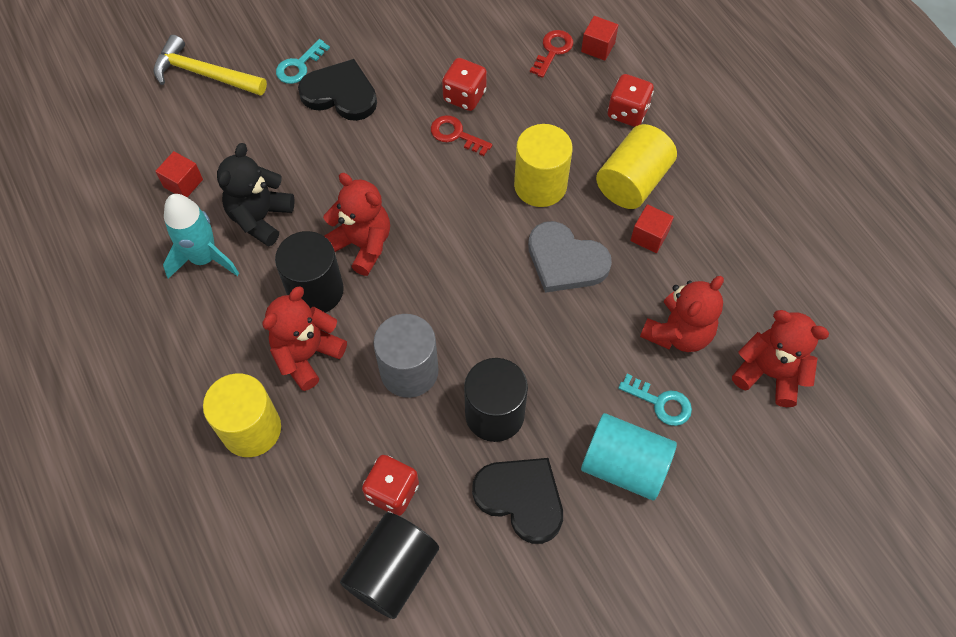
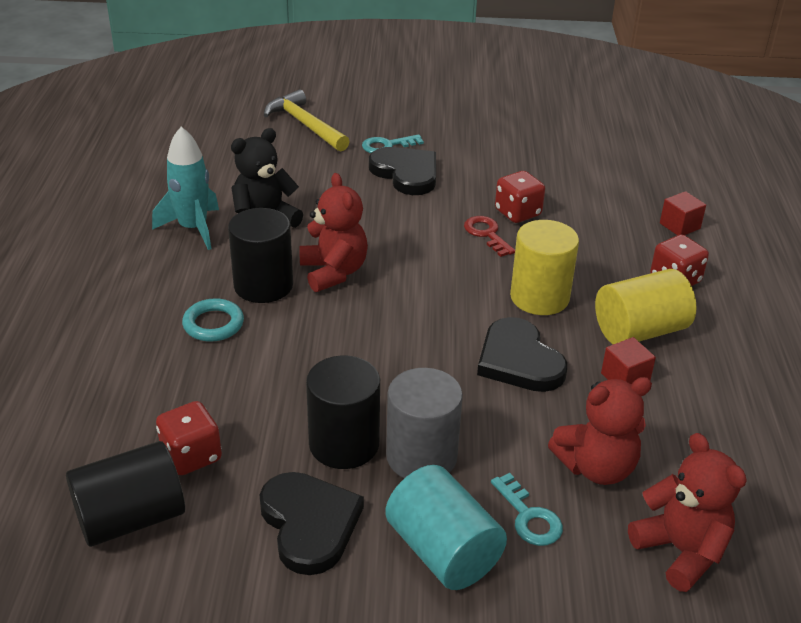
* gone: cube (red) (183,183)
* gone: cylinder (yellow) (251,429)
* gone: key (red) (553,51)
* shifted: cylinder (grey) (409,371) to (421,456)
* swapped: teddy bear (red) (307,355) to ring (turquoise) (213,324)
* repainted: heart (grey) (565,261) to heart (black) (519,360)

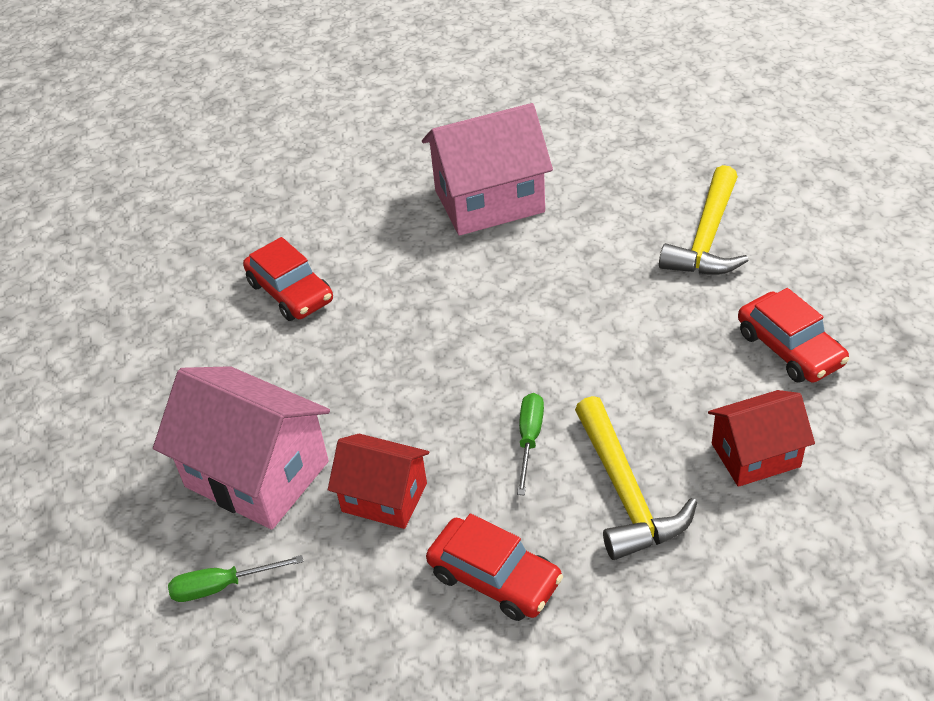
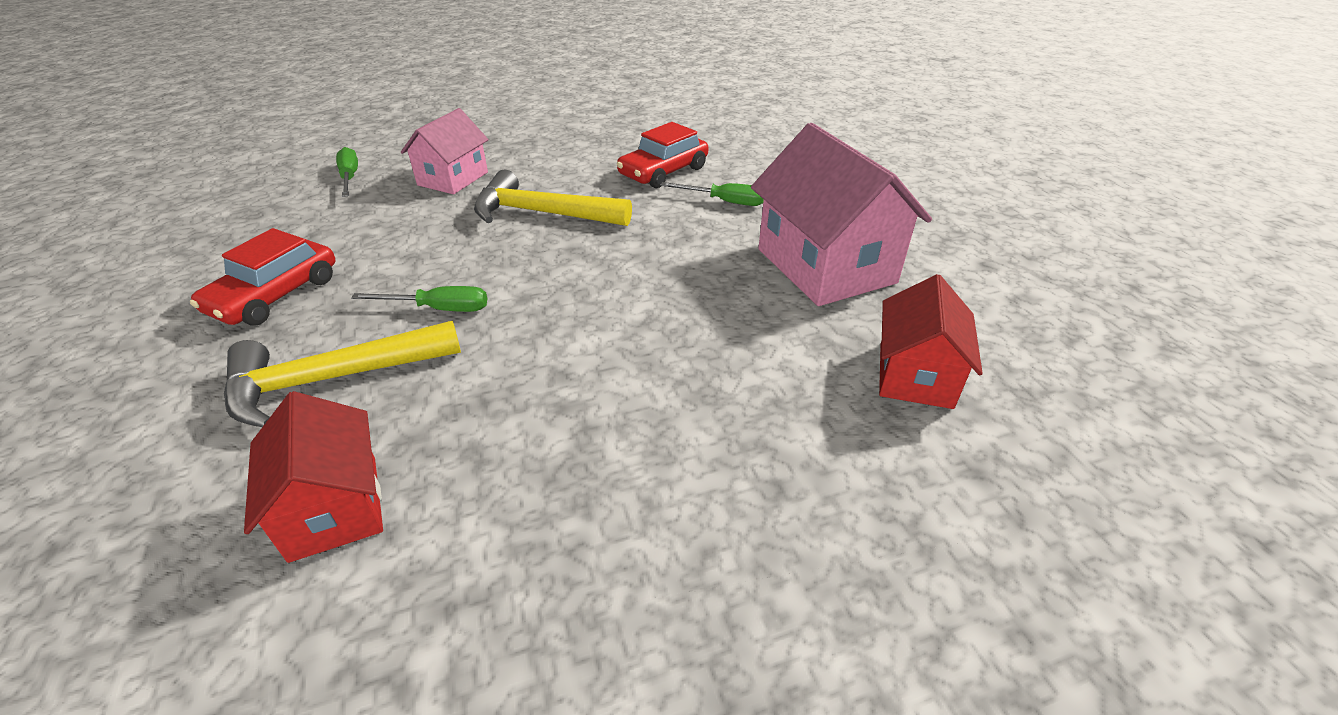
* gone: car (red) (790,348)
* new: screwdriver (green) (724,202)
* shifted: house (red) (384,497) to (915,375)
* shifted: hammer (yellow) (707,237) to (543,213)
* scaled: house (pink) (257,474) = (453,179) x0.60

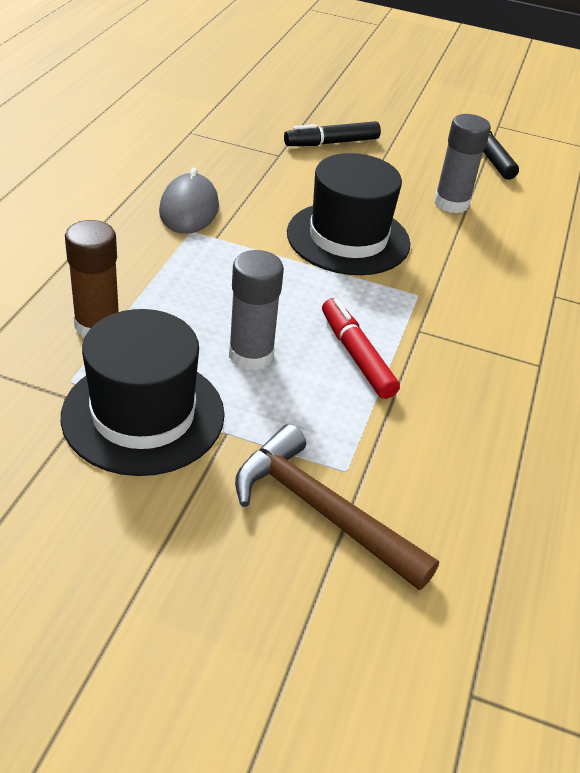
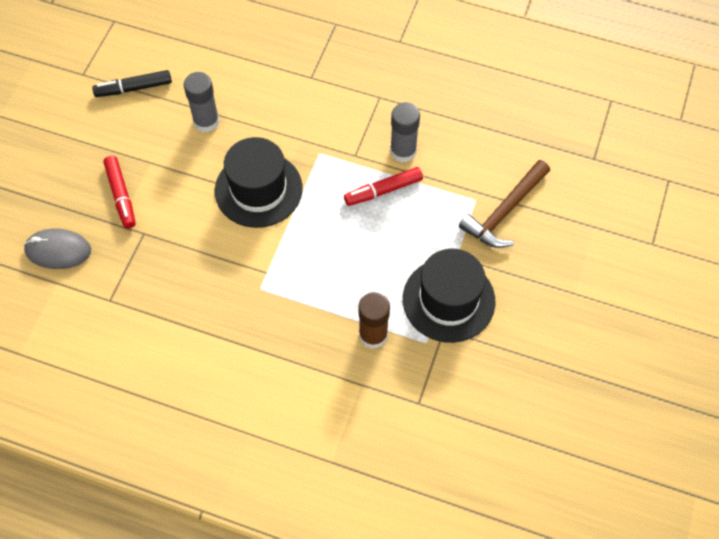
* shifted: mouse (grey) (189,209) to (58,250)
* shifted: glue stick (grey) (251,355) to (403,151)
* repainted: marker (black) (332,143) to marker (red) (121,195)

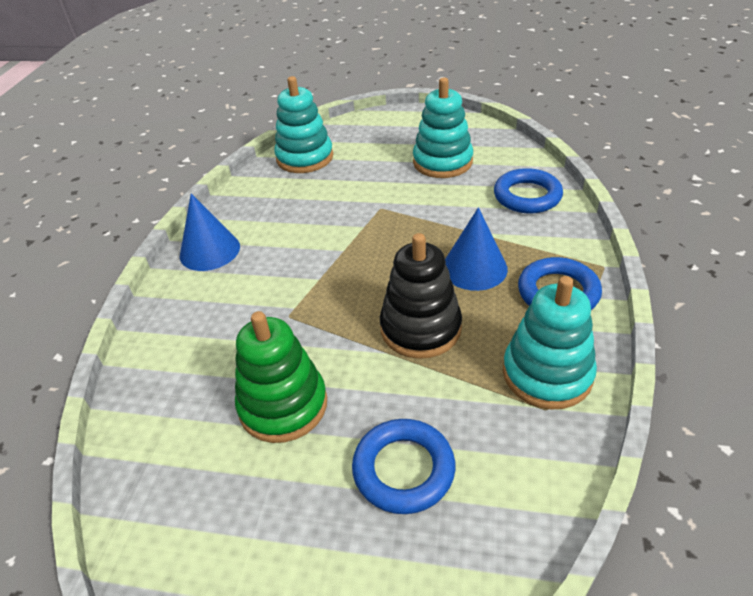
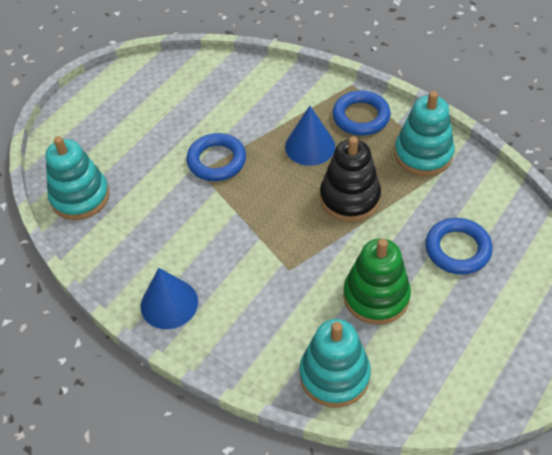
* shifted: stacking toy (turquoise) (442,162) to (334,375)
* shifted: ring (blue) (527,196) to (217,161)

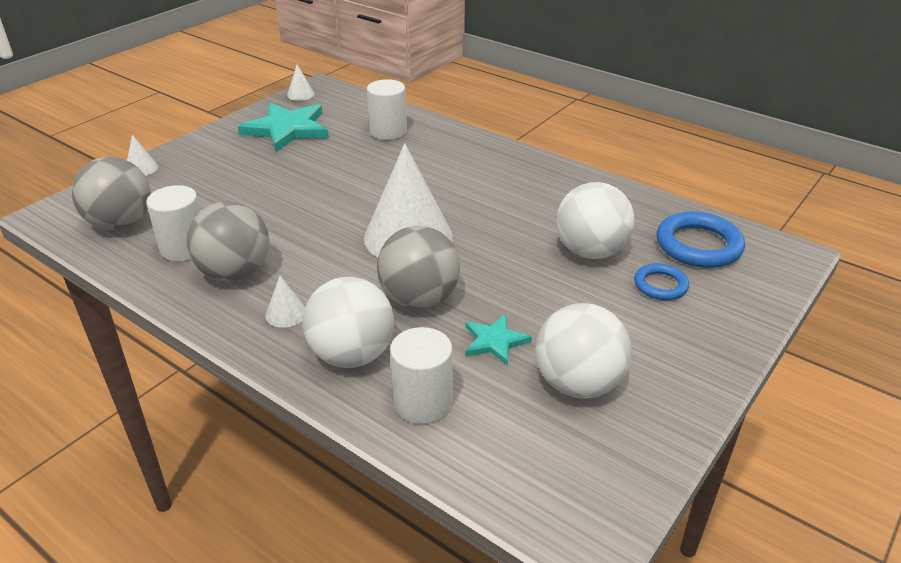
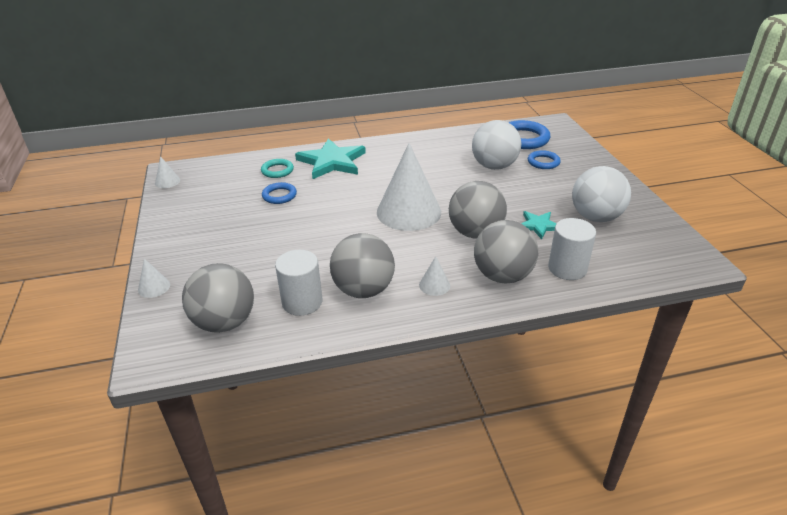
* new: ring (blue) (279,195)
* shifted: star (turquoise) (287,129) to (332,162)
* swapped: cylinder (white) (388,131) to ring (turquoise) (277,171)
* repainted: ball (white) (352,355) to ball (grey) (502,276)

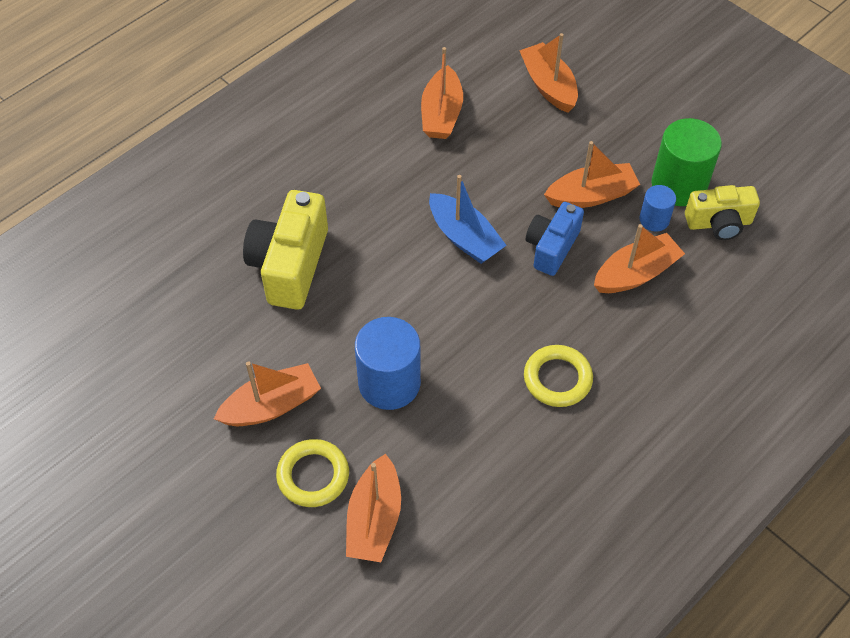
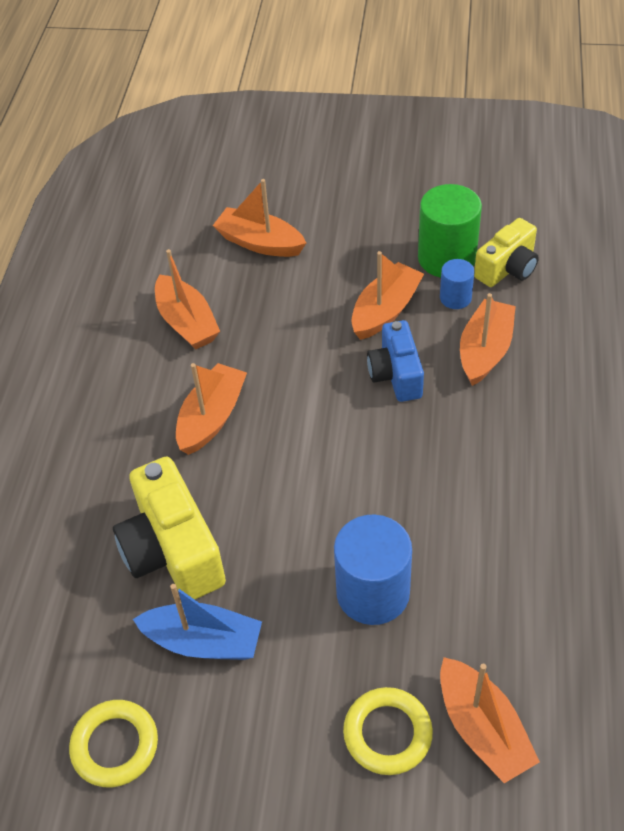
* shifted: boat (orange) (272,405) to (212,417)
* shifted: boat (blue) (464,237) to (204,642)
* shifted: ring (yellow) (557,379) to (115,746)

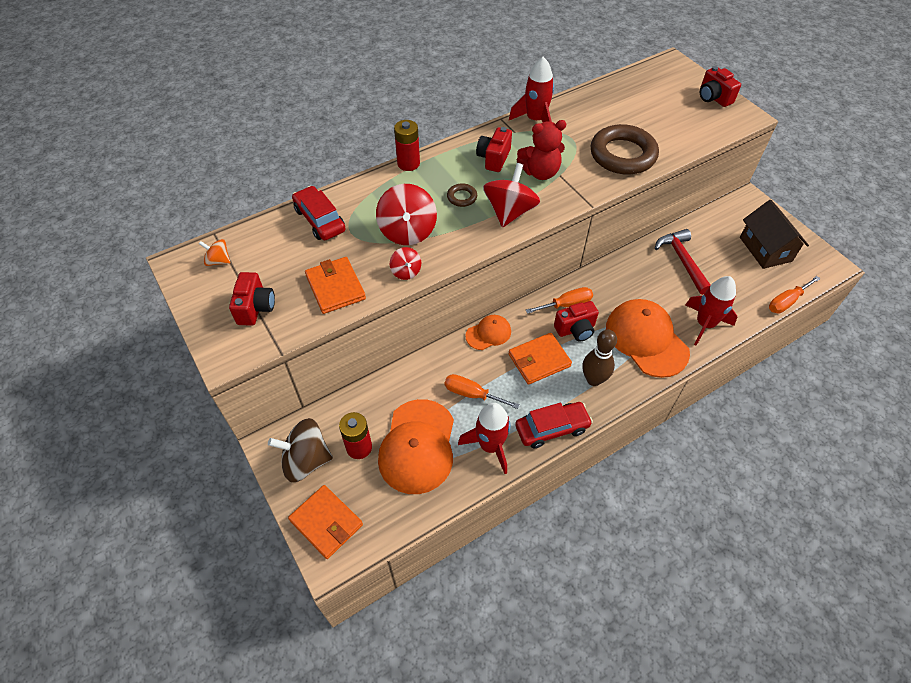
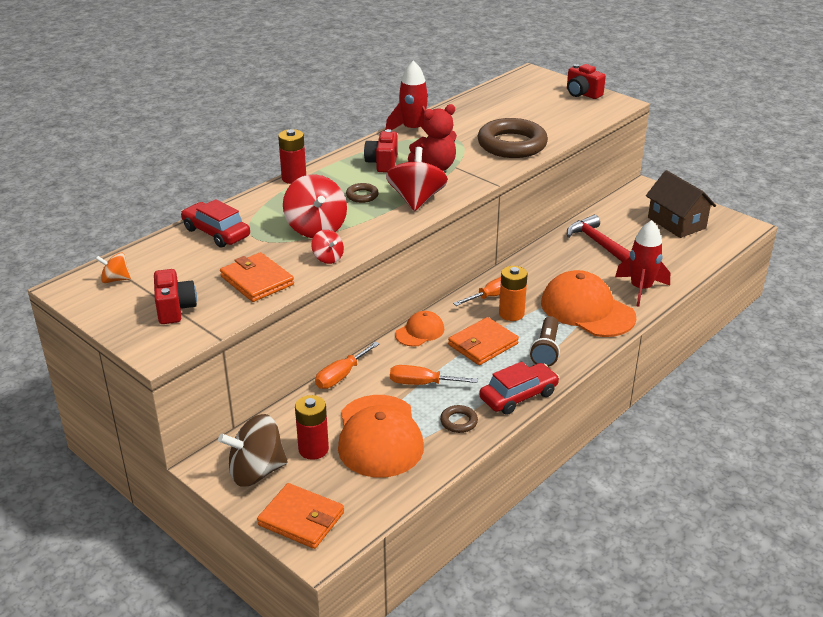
* shifted: screwdriver (orange) (786,302) to (341,376)
* swapped: rocket (red) (490,446) to ring (brown) (458,422)
* swapped: camera (red) (575,329) to battery (orange) (511,314)
* swapped: bowling pin (brown) (593,379) to flashlight (brown) (546,350)

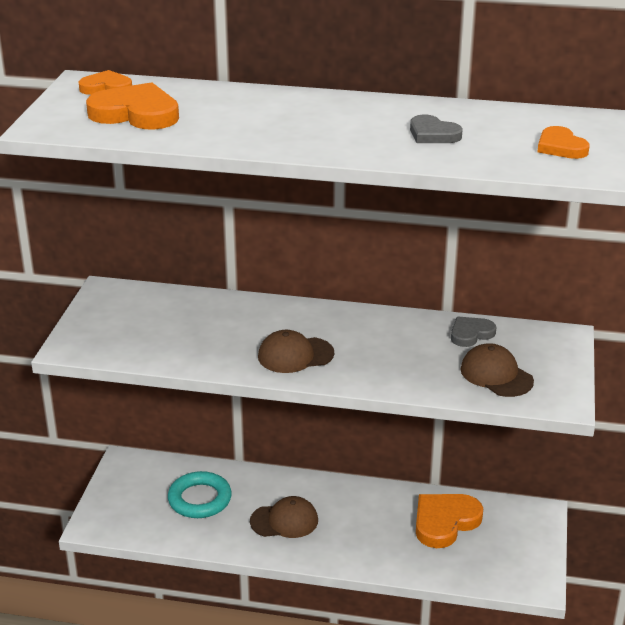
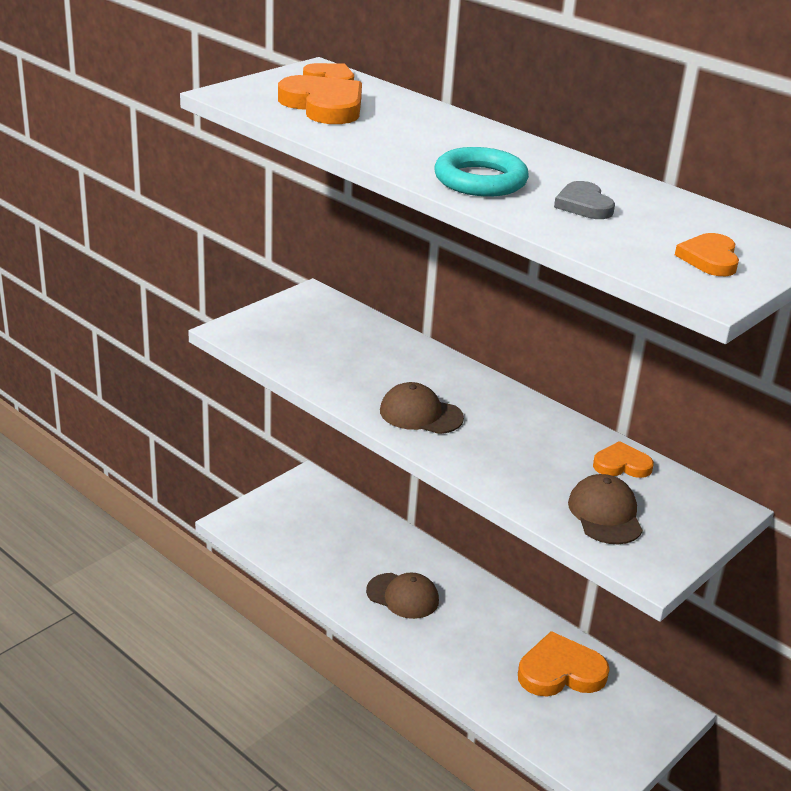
* shifted: ring (turquoise) (200,499) to (480,180)
* repainted: heart (grey) (471,334) to heart (orange) (621,465)

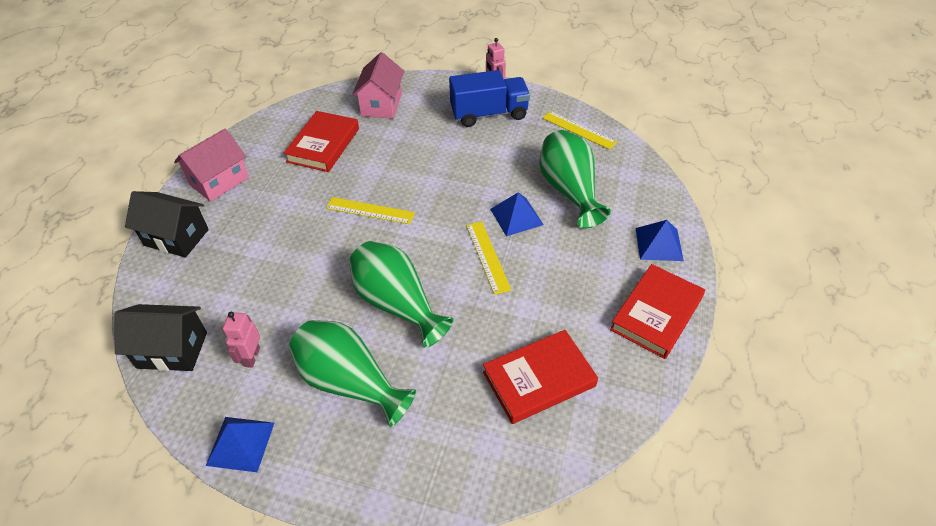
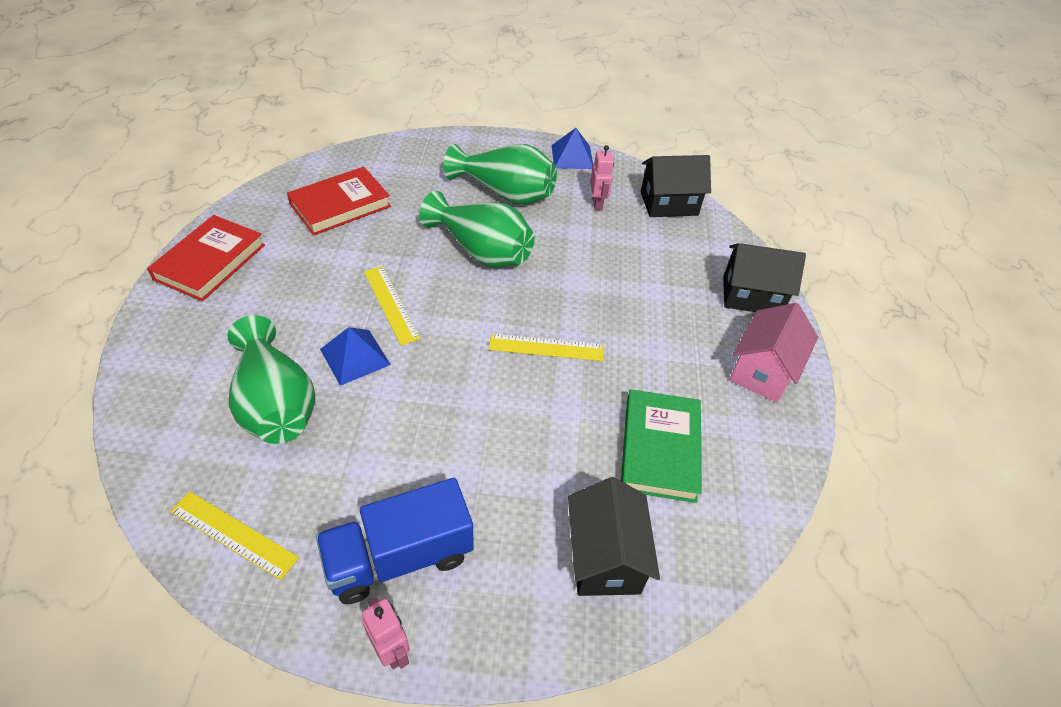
* gone: pyramid (blue) (659,244)
* repainted: book (red) (323,145) to book (green) (659,448)
* repainted: house (pink) (381,105) to house (black) (605,557)

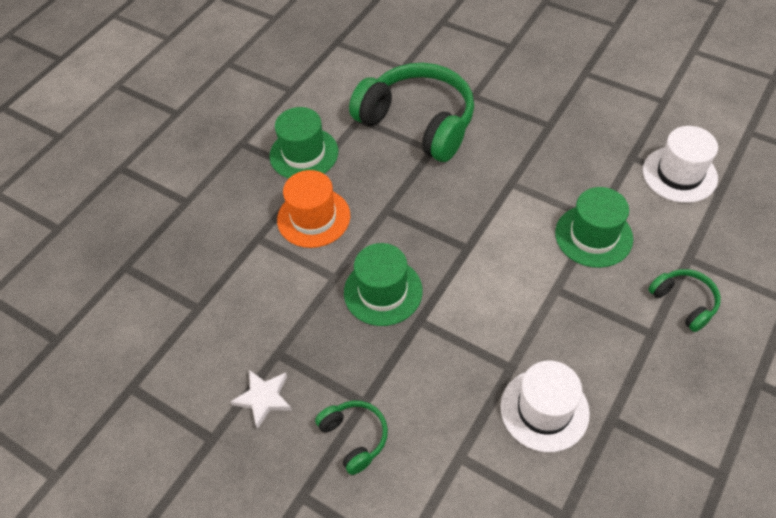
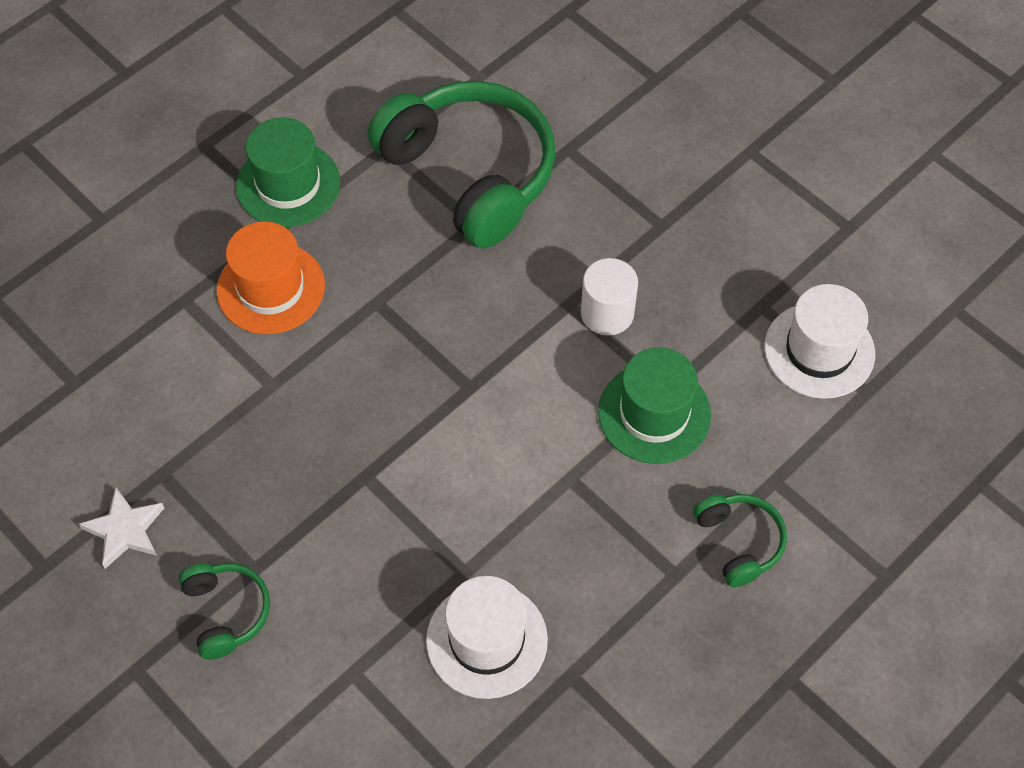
* gone: hat (green) (383,291)
* new: cylinder (white) (607,313)

